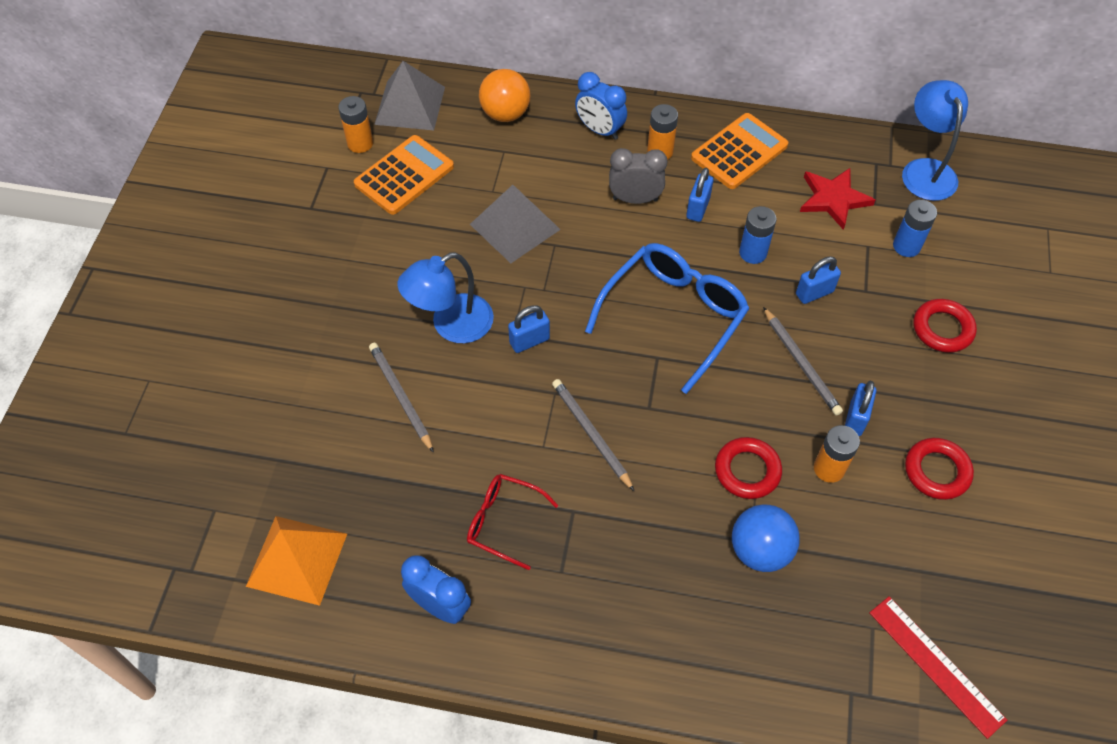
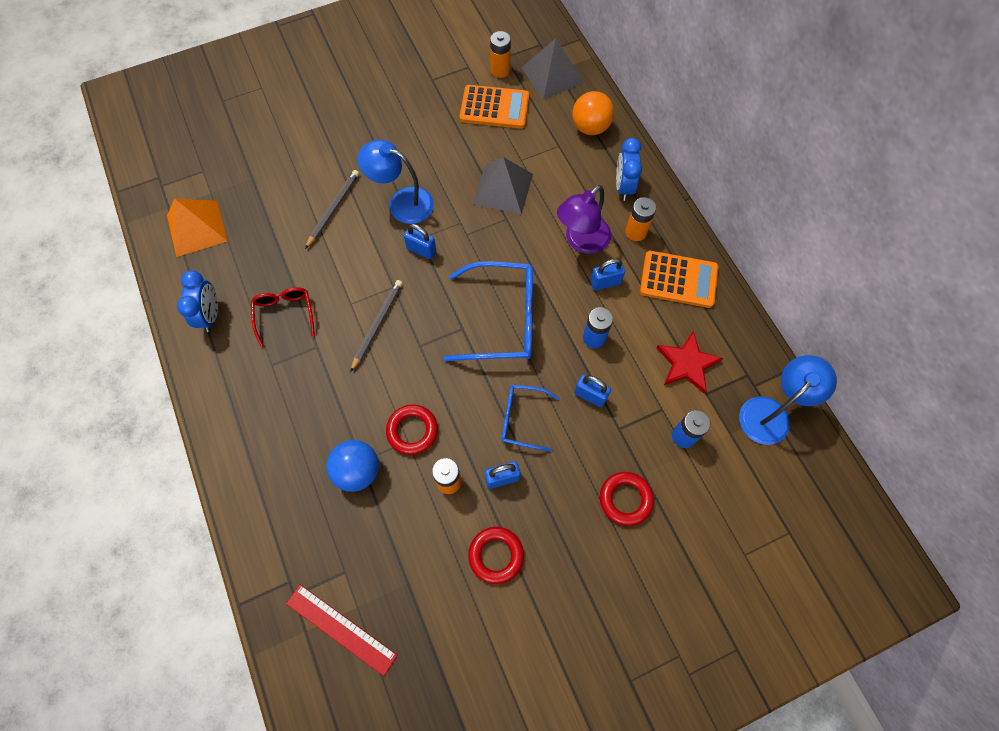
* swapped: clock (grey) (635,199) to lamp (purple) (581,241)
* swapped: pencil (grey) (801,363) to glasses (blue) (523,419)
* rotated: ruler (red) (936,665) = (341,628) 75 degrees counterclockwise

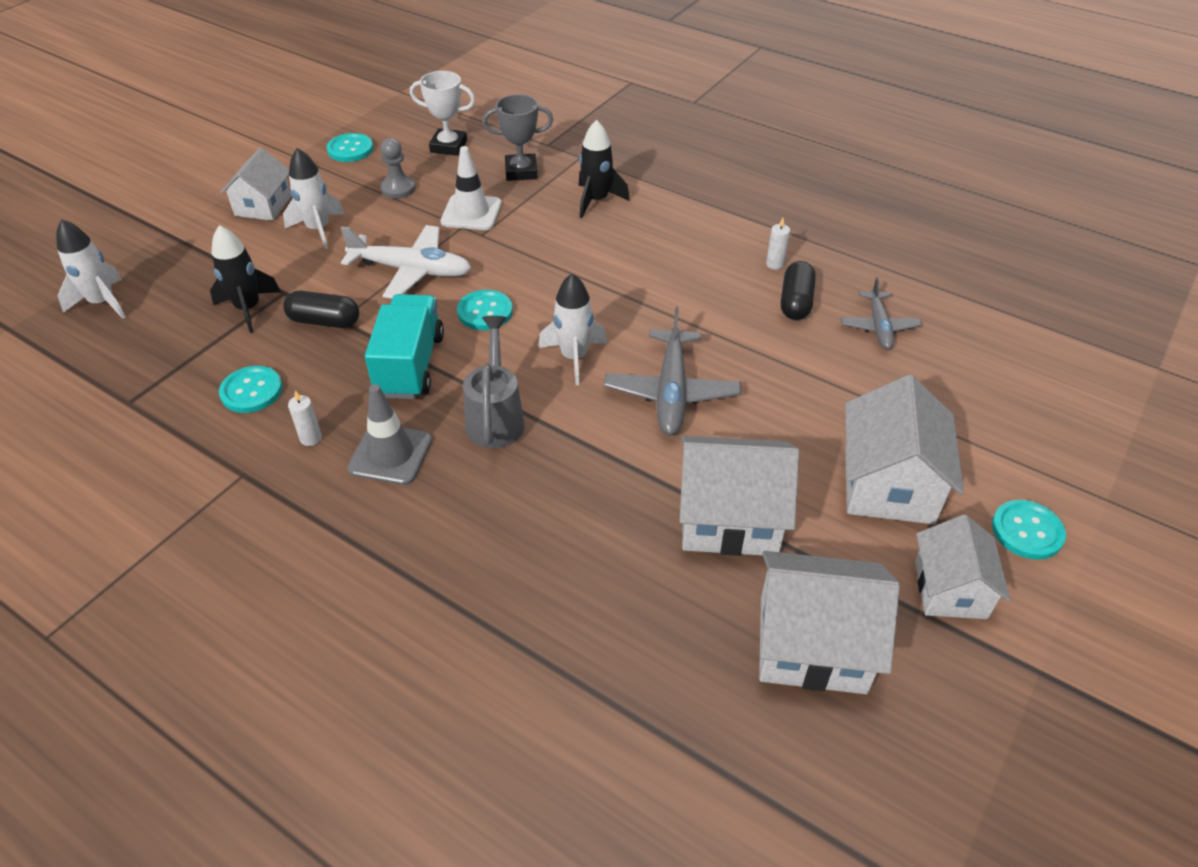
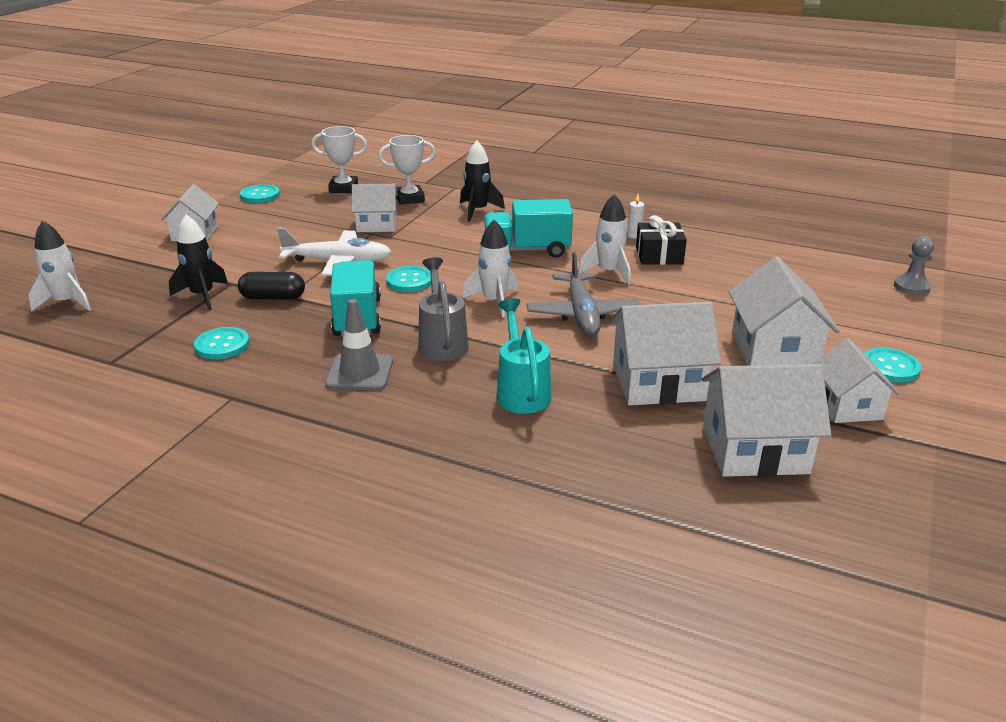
* gone: candle (white) (311,438)
* gone: plane (grey) (878,326)
* new: truck (turquoise) (527,250)
* new: watering can (turquoise) (521,391)
* shifted: rocket (white) (318,229) to (608,272)
* shifted: pawn (grey) (398,188) to (911,287)
* swapped: traffic cone (white) (471,213) to house (white) (377,225)
* swapped: capsule (black) (795,302) to gift (black) (659,255)
* repainted: trophy (grey) (521,171) to trophy (white) (409,198)

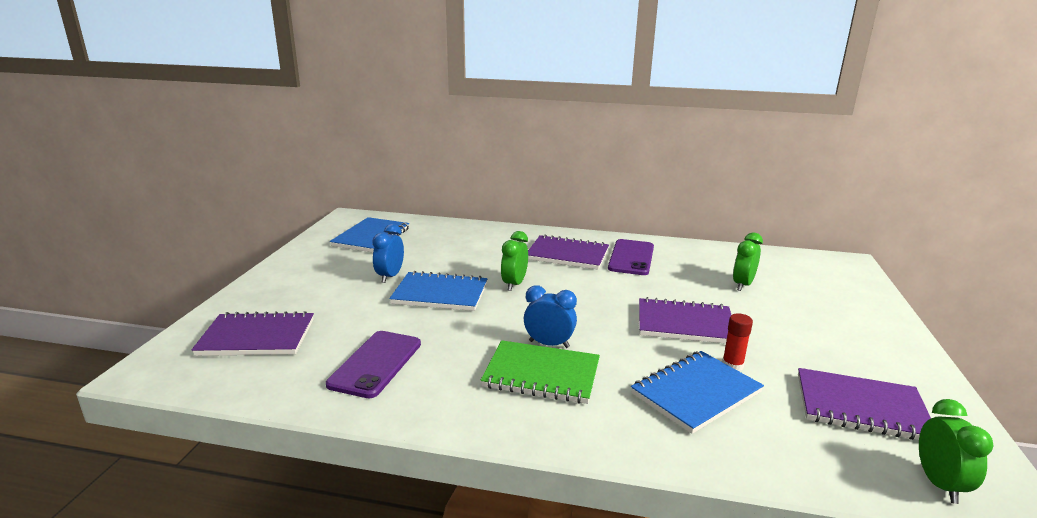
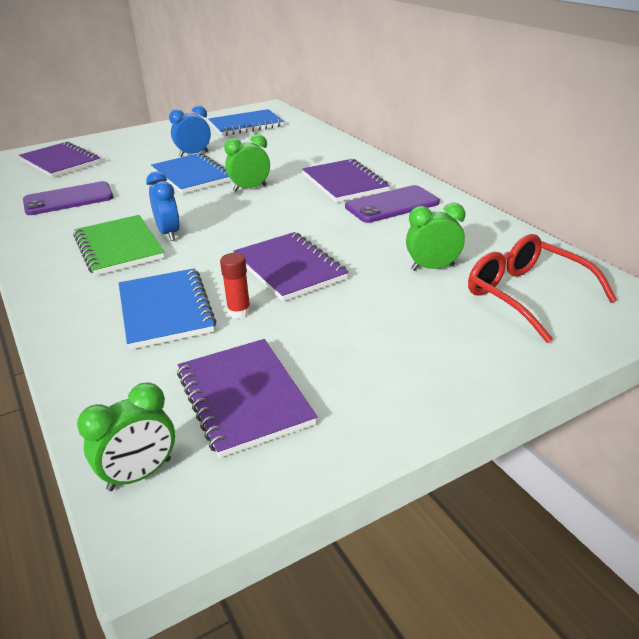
* new: glasses (red) (526,295)
* rotated: notebook (blue) (696,393) = (165,310) 60 degrees clockwise

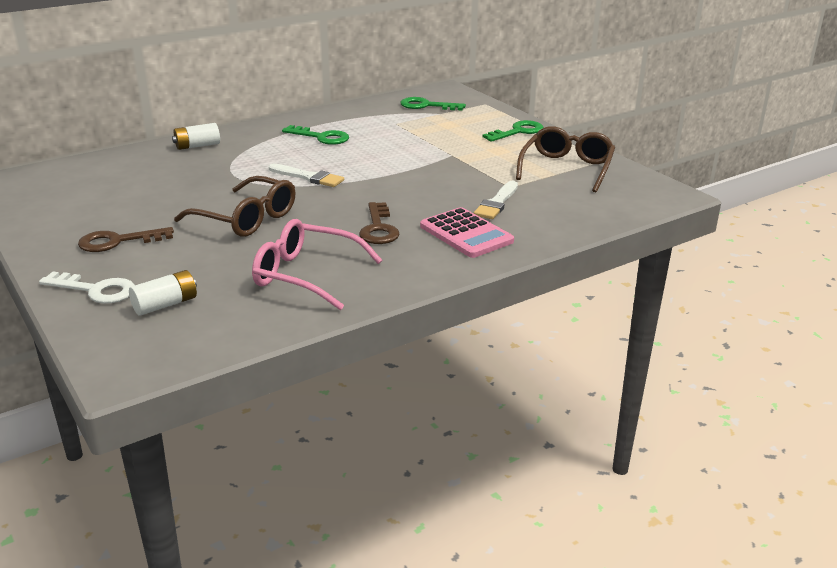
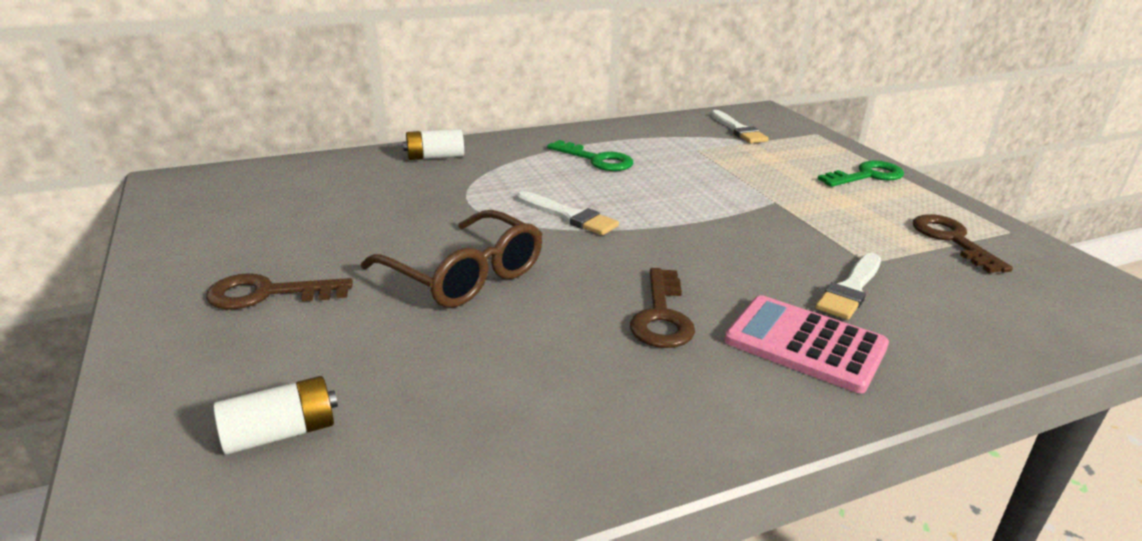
* gone: key (white) (96,290)
* gone: glasses (pink) (306,275)
* swapped: key (green) (426,106) to brush (white) (738,130)
* swapped: glasses (brown) (567,168) to key (brown) (952,240)
* rotated: calculator (pink) (466,234) = (805,344) 150 degrees clockwise

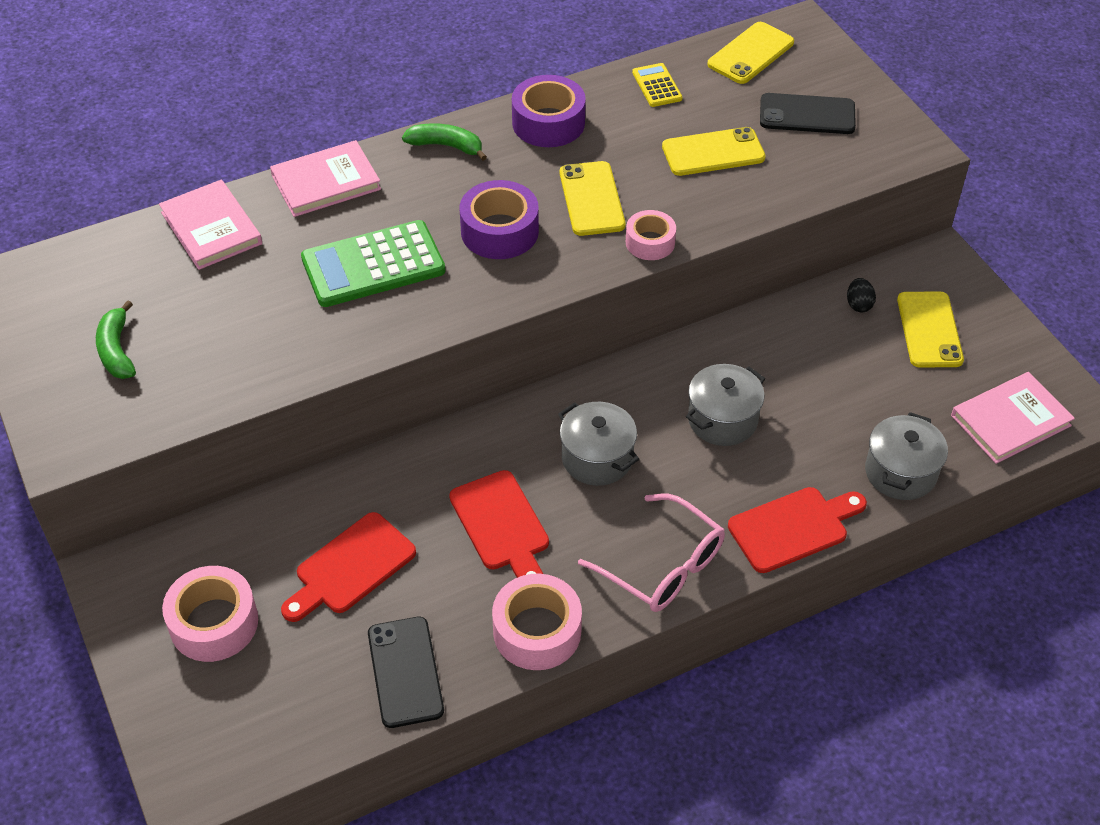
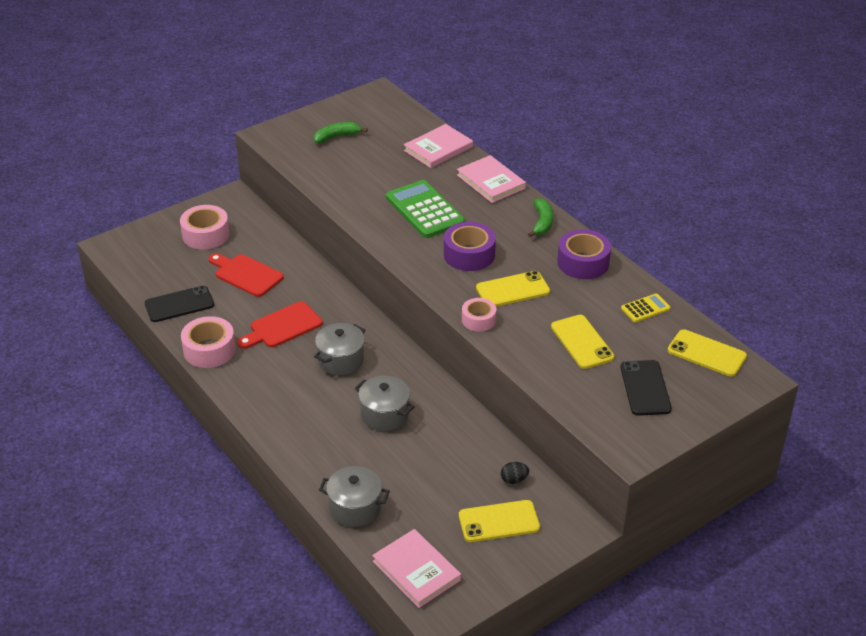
* gone: glasses (pink) (662,565)
* gone: cutting board (red) (793,528)

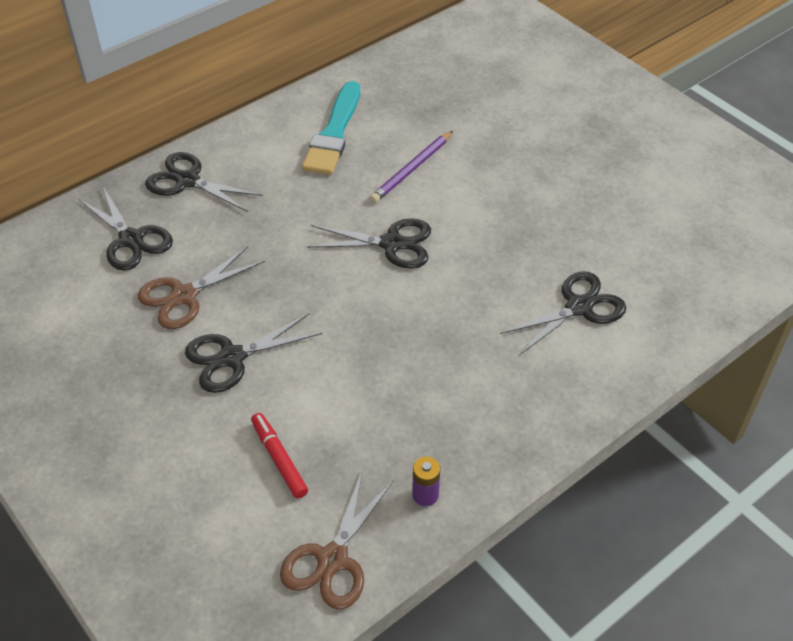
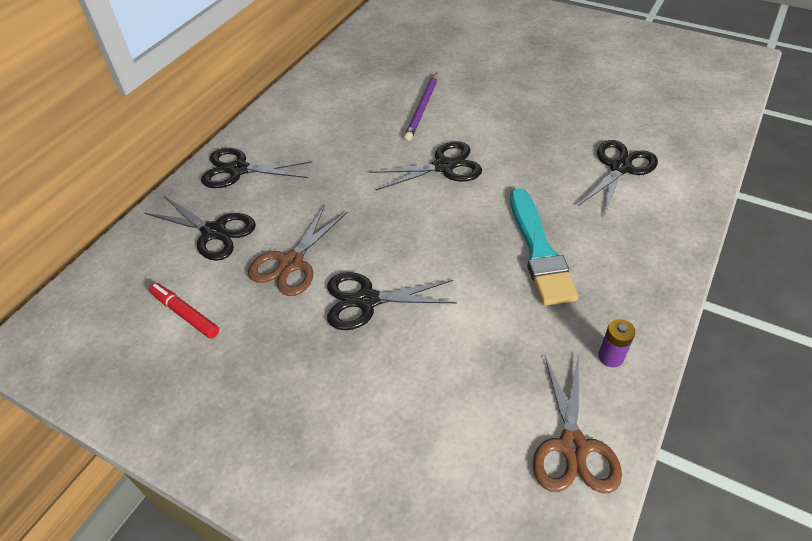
* shifted: marker (red) (279,459) to (185,314)
* shifted: brush (turquoise) (334,133) to (539,251)
* rotated: scissors (black) (232,357) = (367,300) 45 degrees clockwise

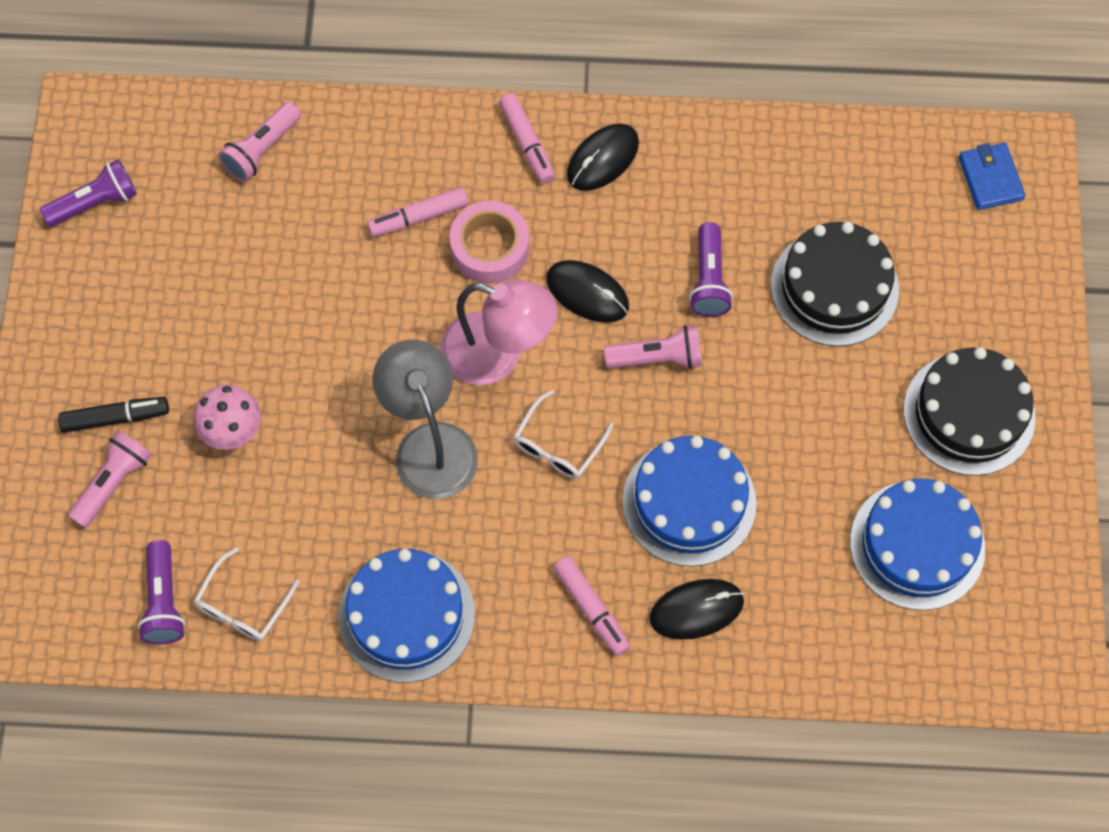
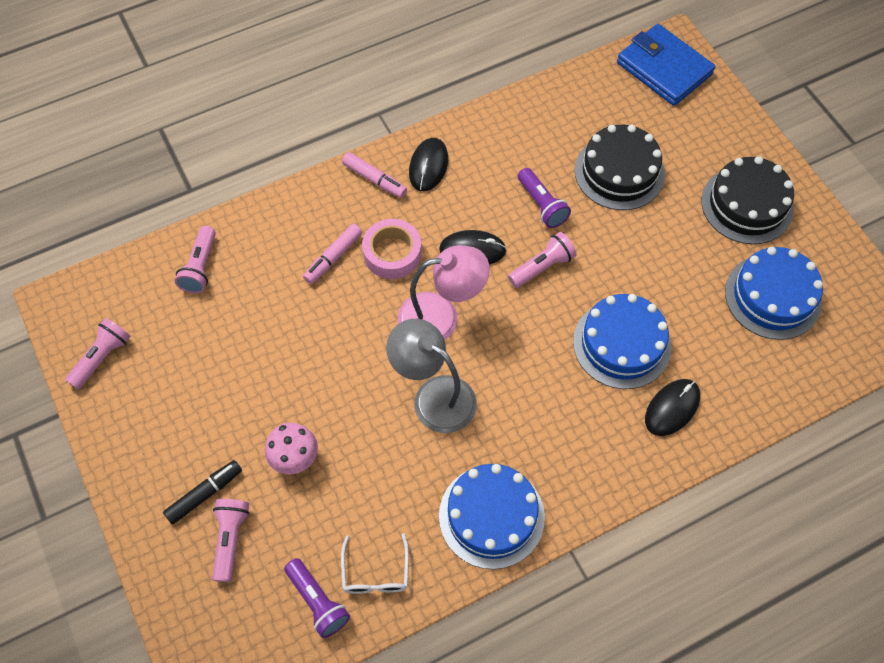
* gone: glasses (white) (558,445)
* gone: marker (pink) (591,609)
* repainted: flashlight (purple) (95,203) to flashlight (pink) (102,358)
* scaled: wallet (blue) (990,178) = (664,68) x1.82

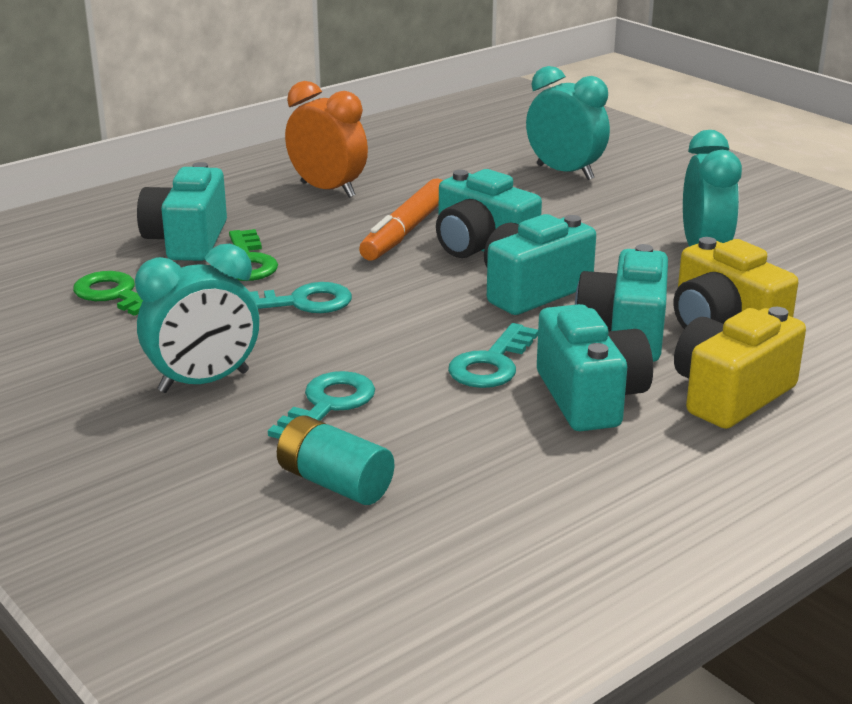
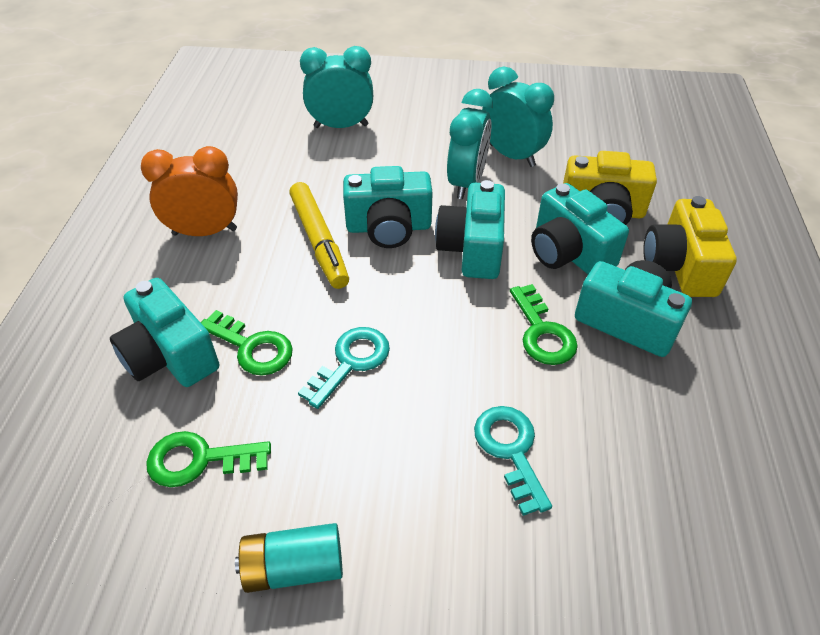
* shifted: clock (turquoise) (204,382) to (466,183)
* shifted: battery (turquoise) (335,483) to (294,567)
* repainted: marker (orange) (405,231) to marker (yellow) (319,241)
* repainted: key (turquoise) (491,364) to key (green) (542,332)

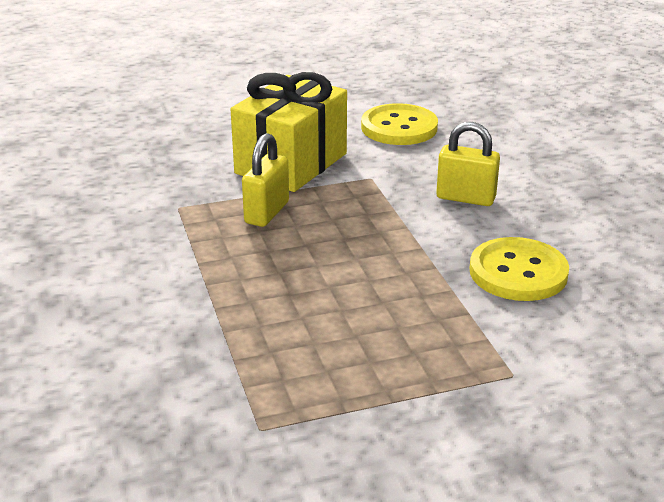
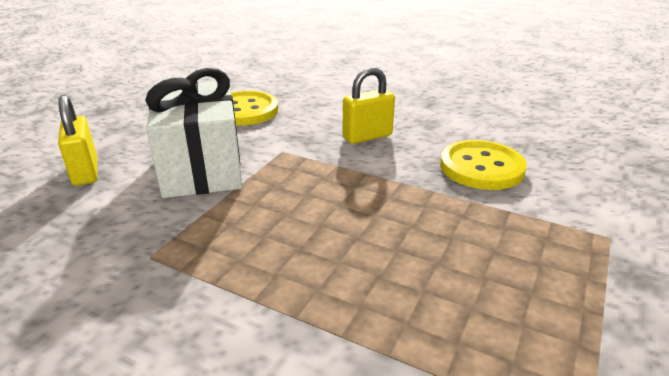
* shifted: padlock (yellow) (267,213) to (85,172)
* repainted: gift (yellow) (291,163) to gift (white) (202,168)

